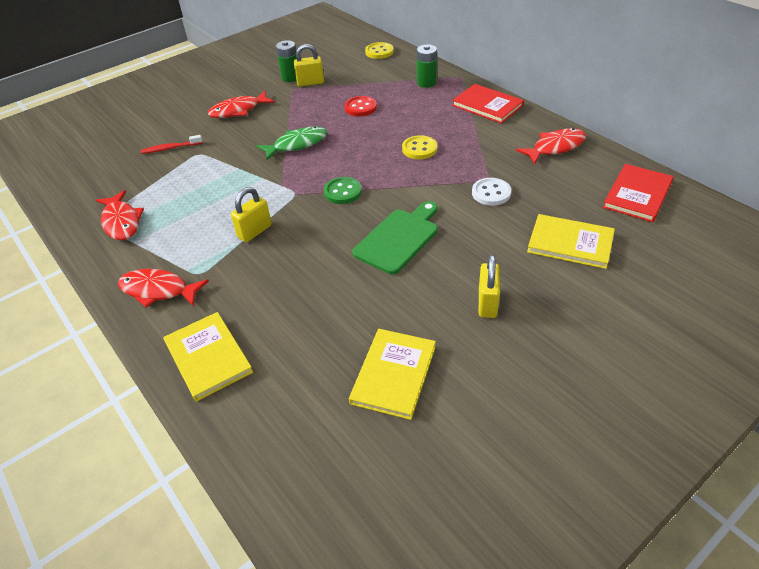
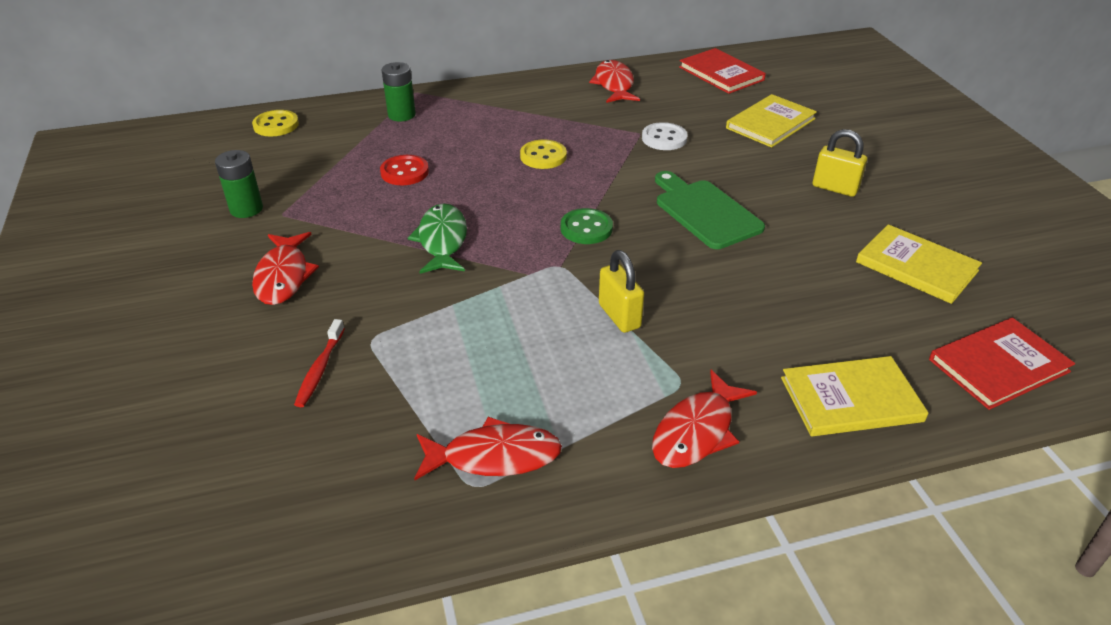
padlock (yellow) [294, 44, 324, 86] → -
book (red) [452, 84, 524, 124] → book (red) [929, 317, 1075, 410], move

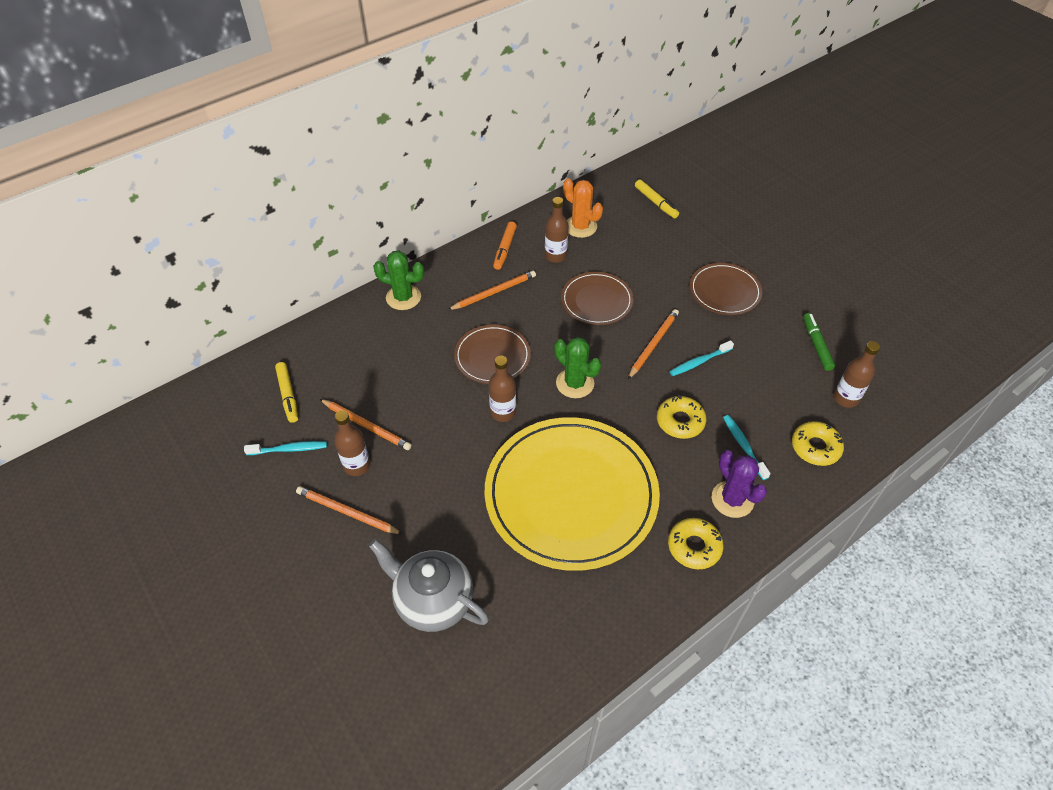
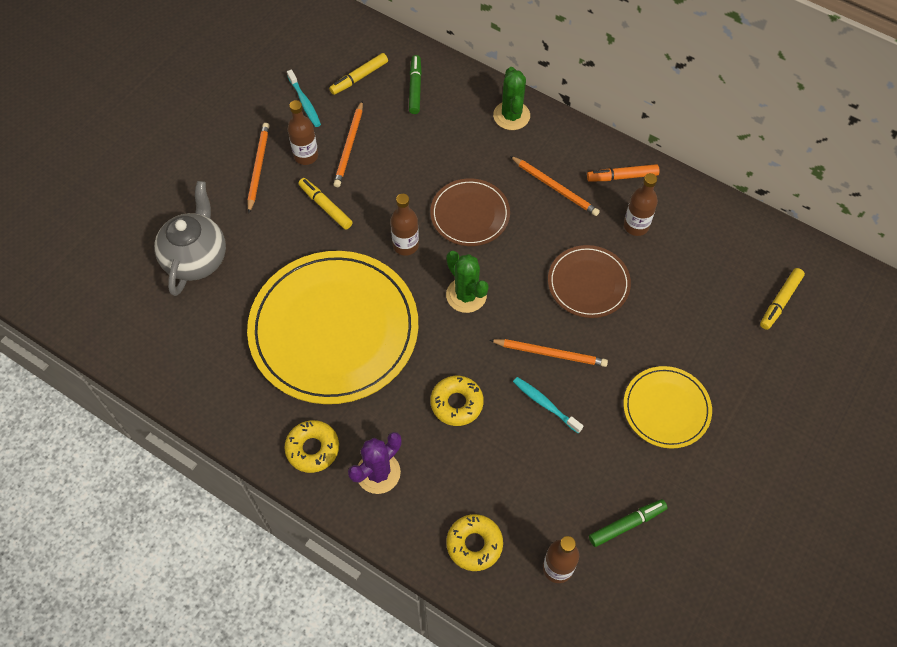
cactus (green) [554, 337, 601, 398] → cactus (green) [446, 251, 489, 313], 60 degrees counterclockwise
cactus (orange) [563, 178, 603, 238] → -
plate (brown) [690, 263, 762, 315] → plate (yellow) [623, 366, 712, 449]
toothbrush (turquoise) [723, 415, 771, 480] → -
- → marker (yellow) [298, 178, 353, 230]
- → marker (green) [409, 55, 422, 114]

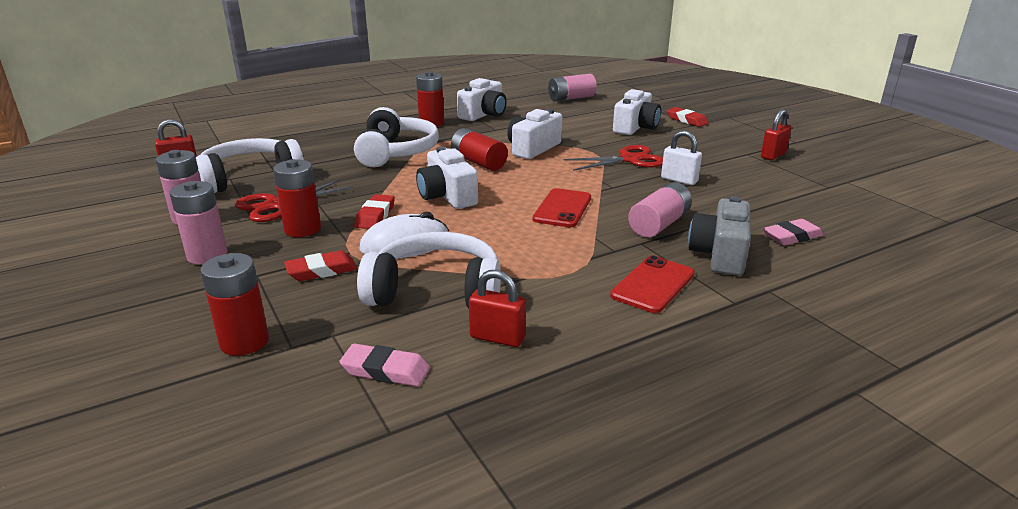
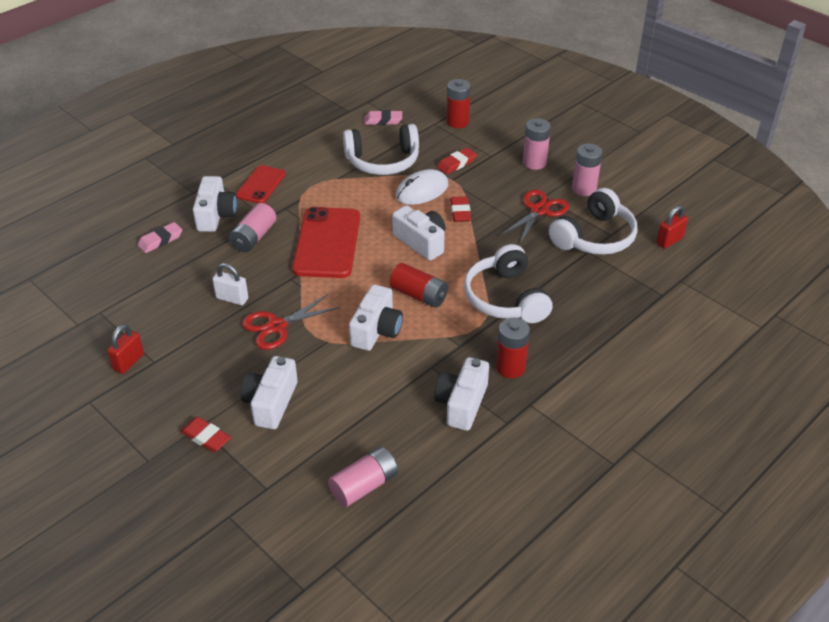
battery (red) [273, 159, 321, 237] → -
padlock (red) [469, 270, 526, 347] → -
phone (red) [533, 188, 591, 227] → phone (red) [292, 207, 360, 278], x1.71
camera (grey) [688, 196, 751, 276] → camera (white) [193, 176, 237, 232]

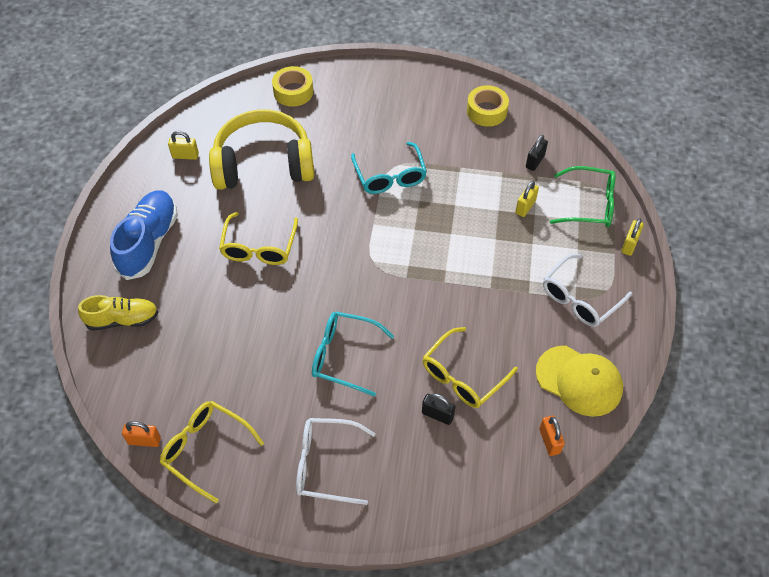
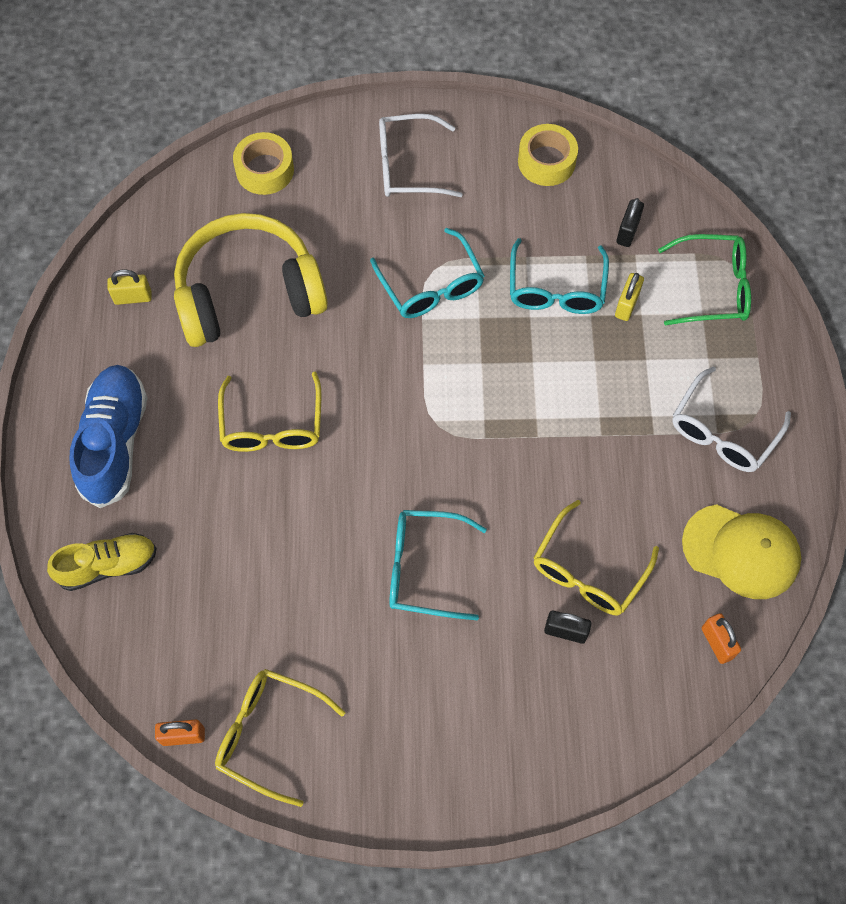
glasses (white) [296, 418, 375, 505] → glasses (white) [379, 114, 463, 197], move
padlock (yellow) [621, 218, 644, 256] → -
- → glasses (turquoise) [510, 238, 609, 314]

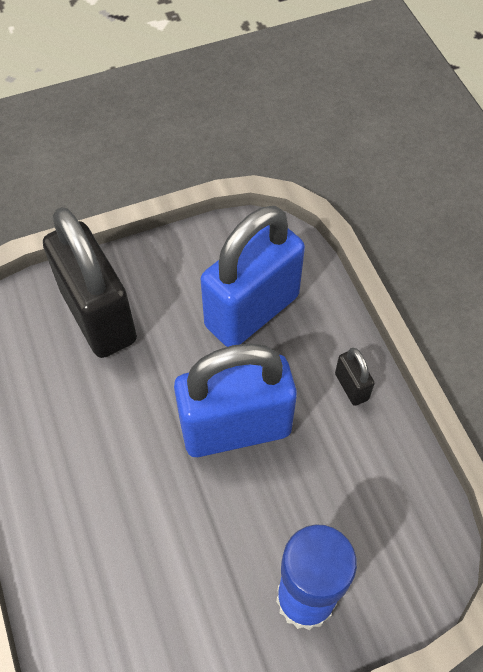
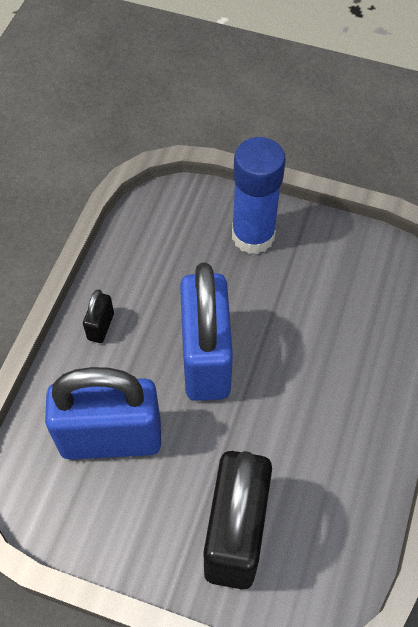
padlock (blue) [174, 343, 297, 457] → padlock (blue) [180, 263, 233, 401], 60 degrees clockwise

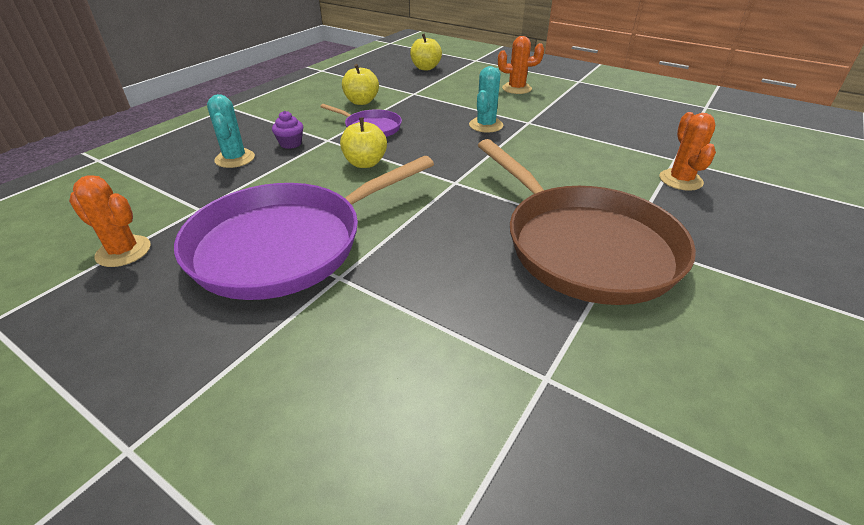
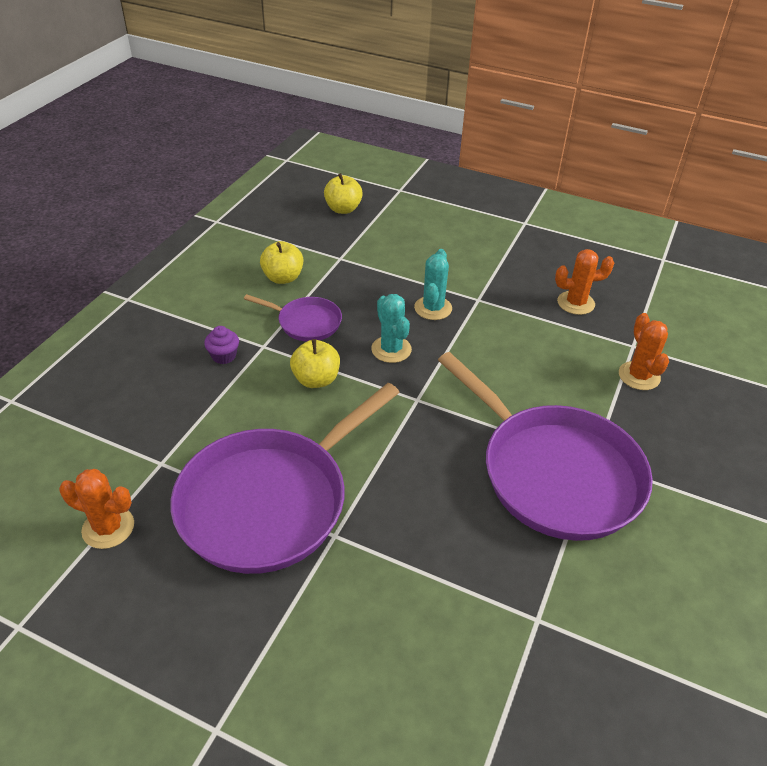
cactus (turquoise) [207, 94, 255, 168] → cactus (turquoise) [371, 294, 412, 363], move
pan (brown) [478, 139, 696, 305] → pan (purple) [438, 352, 653, 541]
cactus (orange) [498, 36, 544, 94] → cactus (orange) [555, 249, 614, 315], move

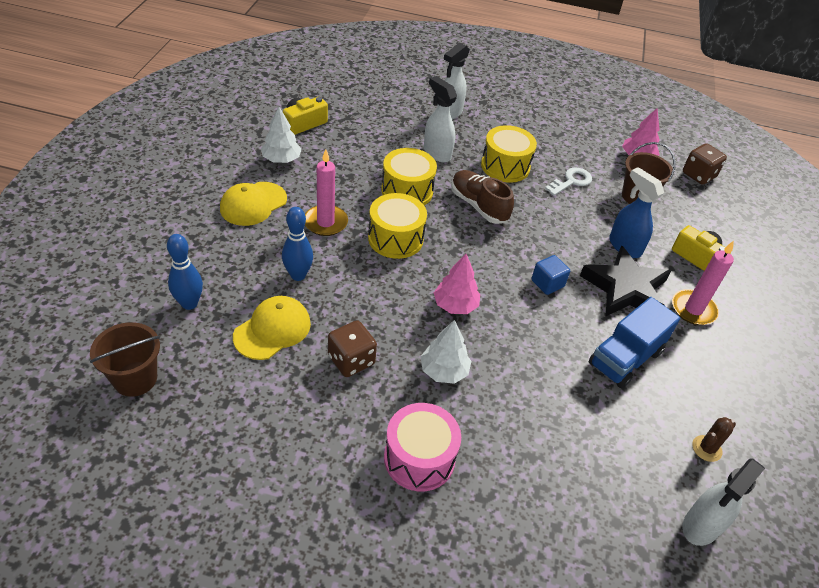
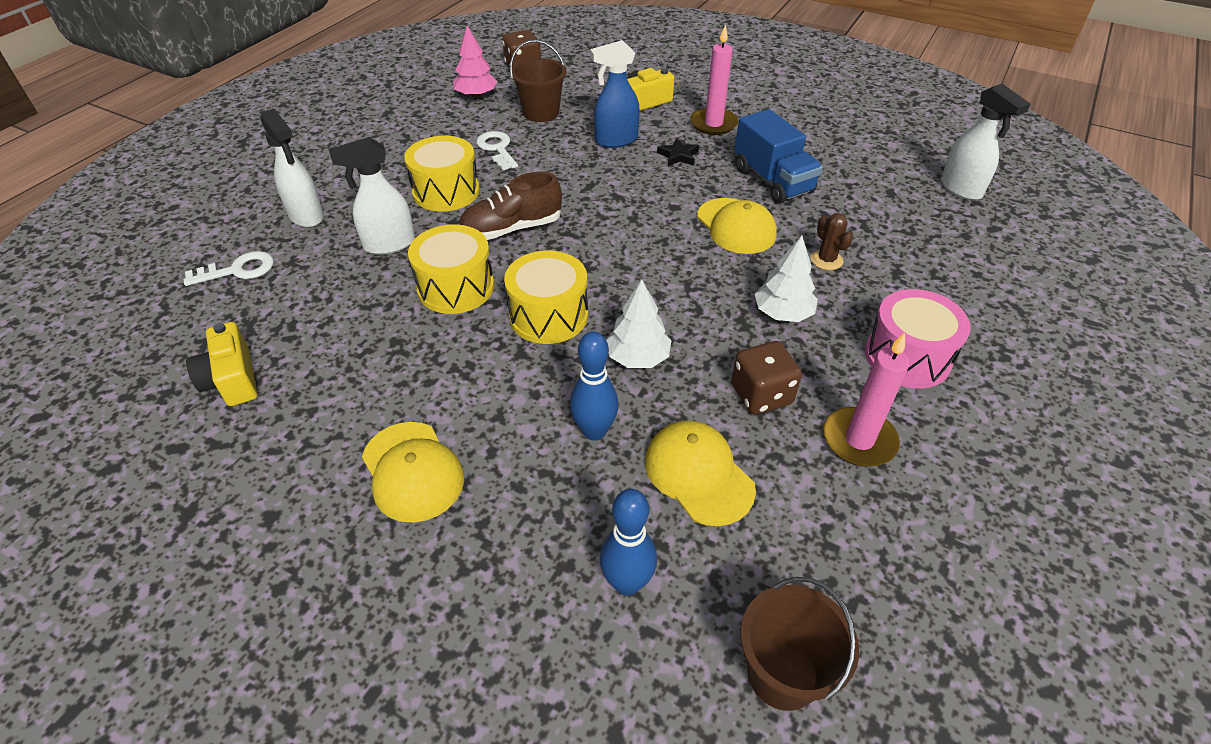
tree (white) [261, 107, 302, 163] → tree (white) [606, 280, 672, 368], move
candle (pink) [305, 149, 348, 236] → candle (pink) [823, 332, 910, 467], move
tree (pink) [434, 254, 480, 314] → -
cube (blue) [531, 255, 570, 295] → -
star (black) [580, 245, 671, 317] → star (black) [657, 138, 699, 166], x0.43
cactus (brown) [692, 417, 736, 462] → cactus (brown) [811, 213, 853, 270], move
- → key (white) [184, 251, 274, 286]
- → cap (yellow) [697, 198, 777, 254]

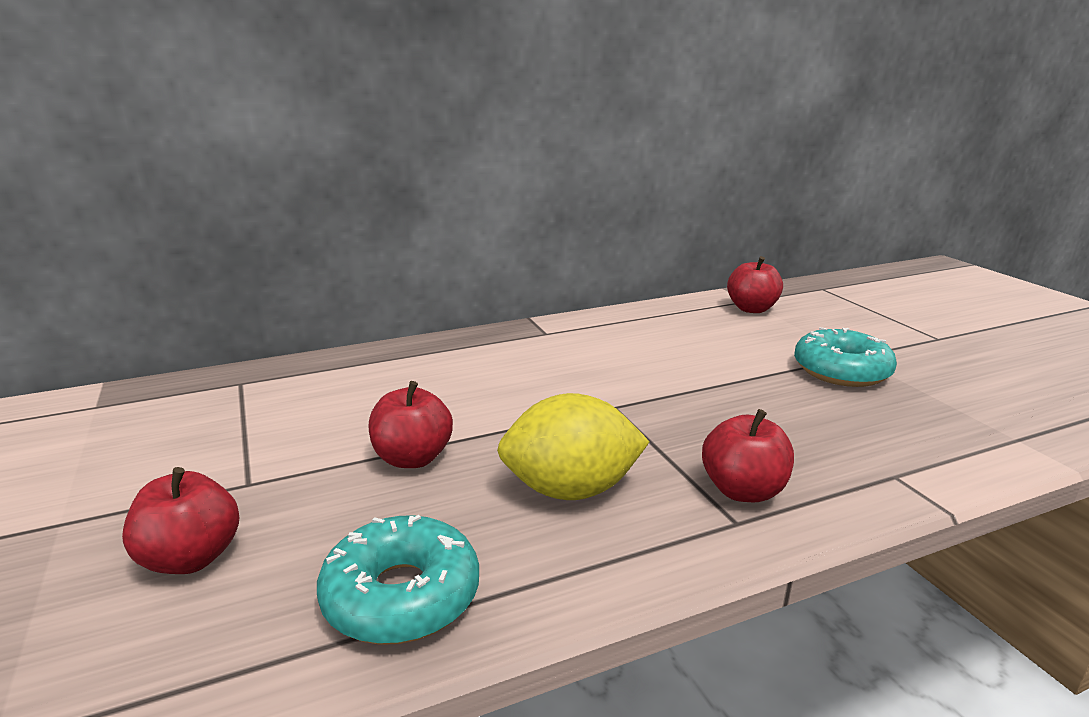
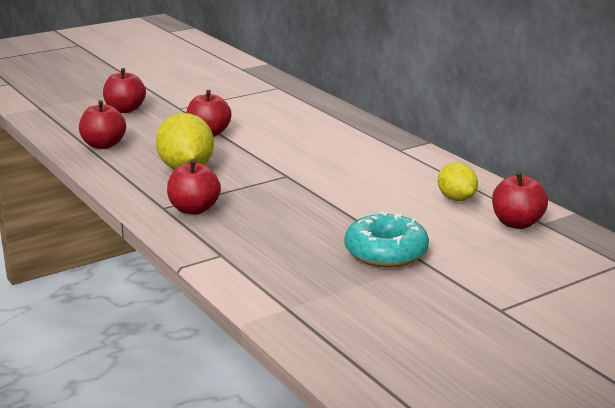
donut (turquoise) [317, 515, 479, 645] → apple (red) [79, 100, 126, 149]
- → lemon (yellow) [438, 163, 478, 201]

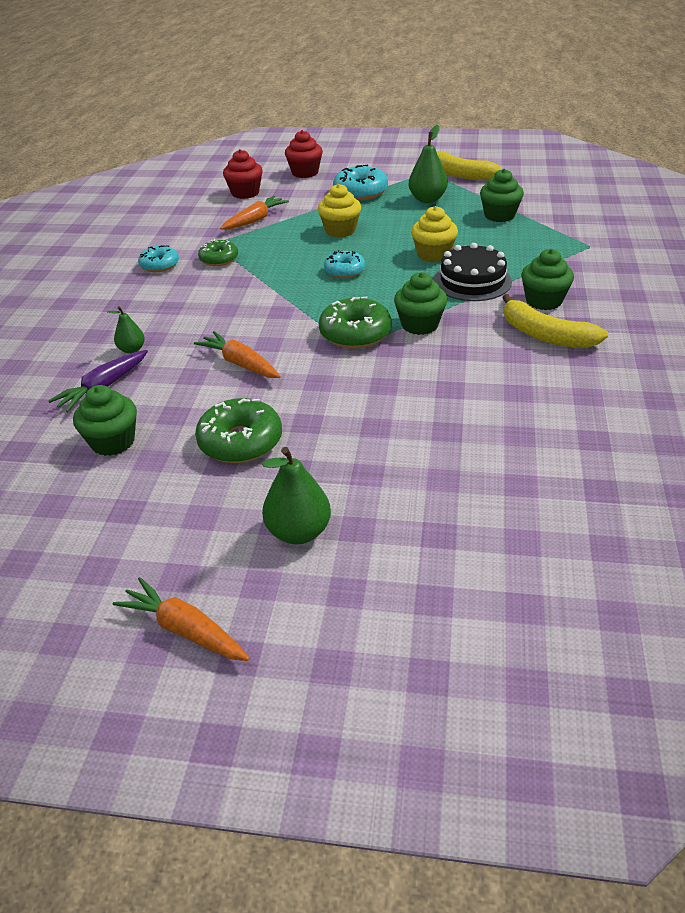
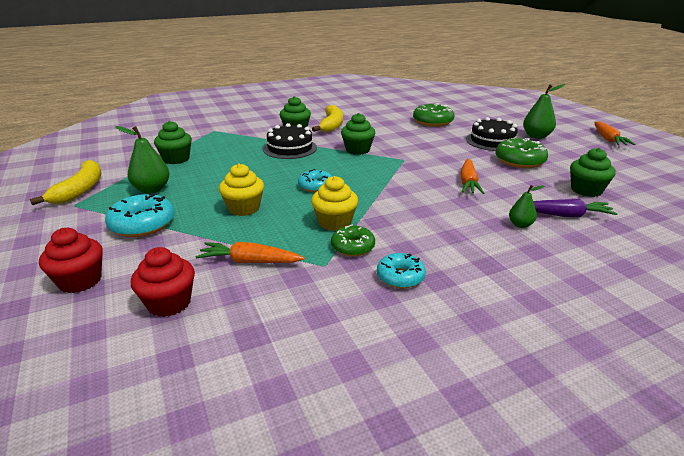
donut (green) [319, 296, 392, 349] → donut (green) [413, 103, 455, 127], move
cupcake (yellow) [411, 206, 458, 263] → cupcake (yellow) [311, 176, 358, 231], move
- → cake (black) [466, 117, 518, 151]

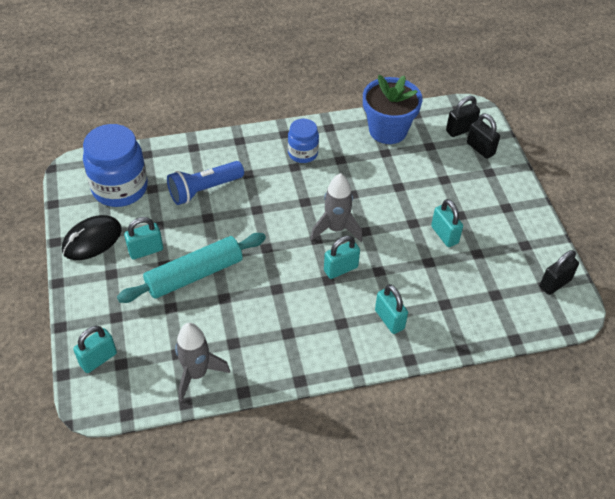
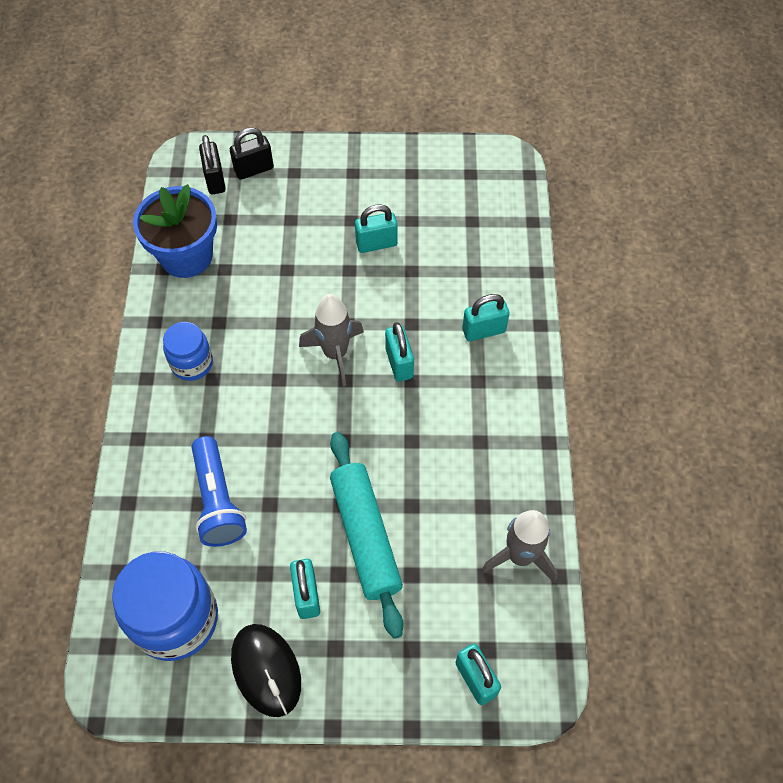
padlock (black) [540, 250, 579, 295] → -

